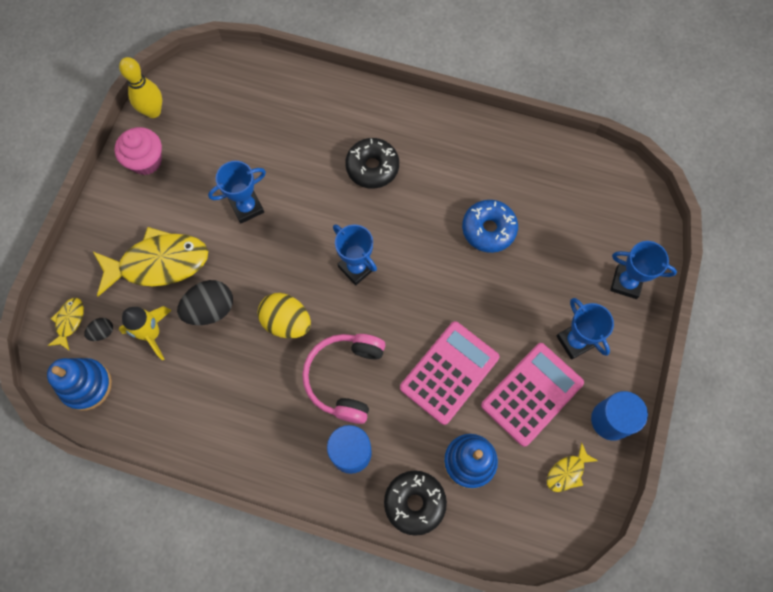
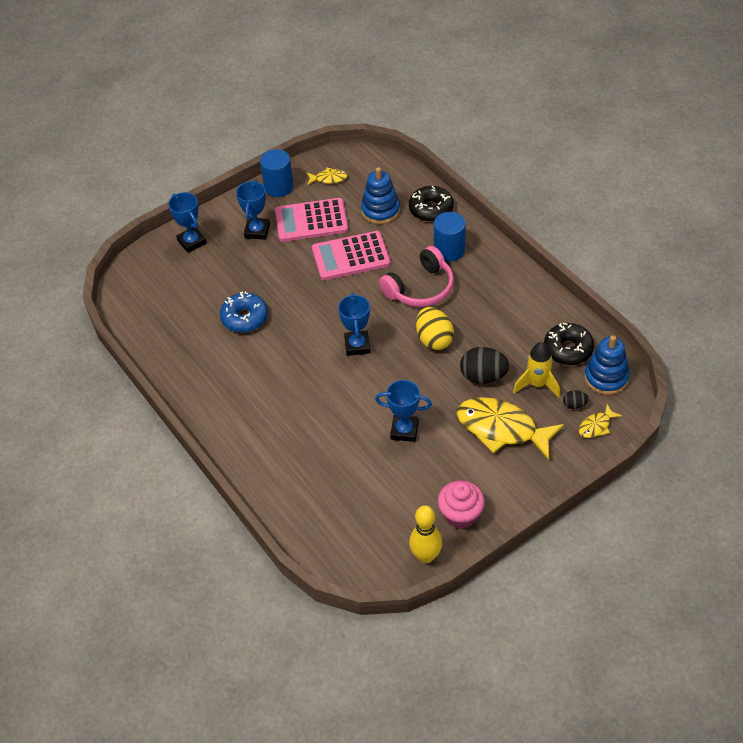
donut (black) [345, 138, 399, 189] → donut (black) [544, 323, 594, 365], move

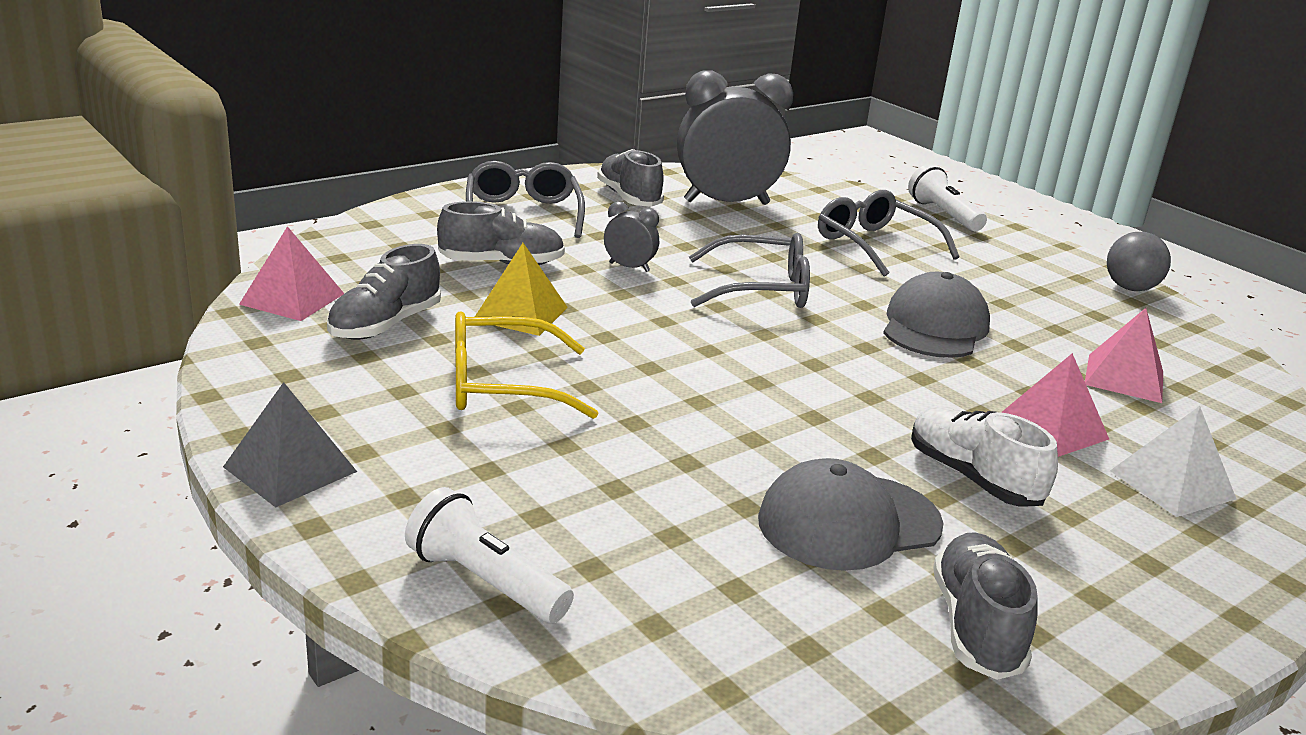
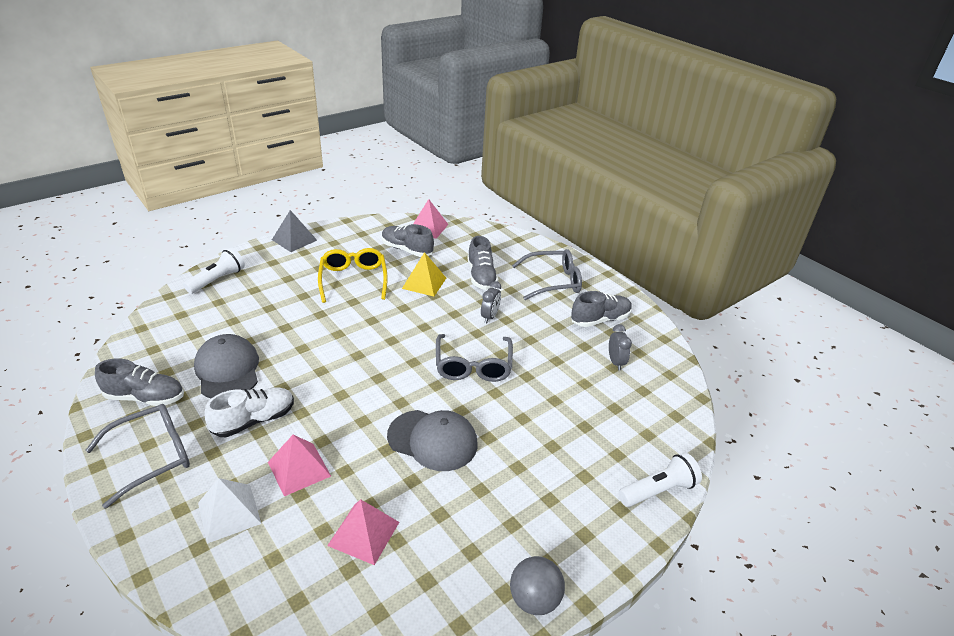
clock (grey) [677, 70, 793, 205] → clock (grey) [609, 324, 632, 370], x0.44
glasses (grey) [818, 190, 959, 277] → glasses (grey) [85, 404, 190, 509], move

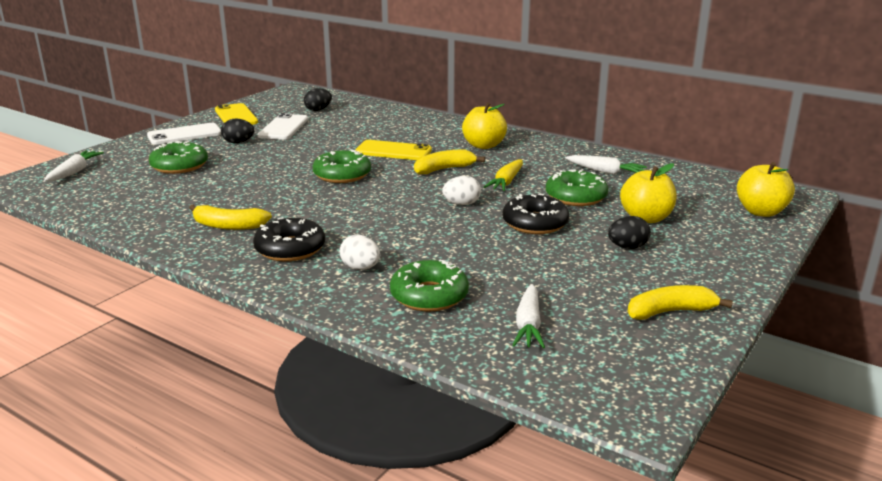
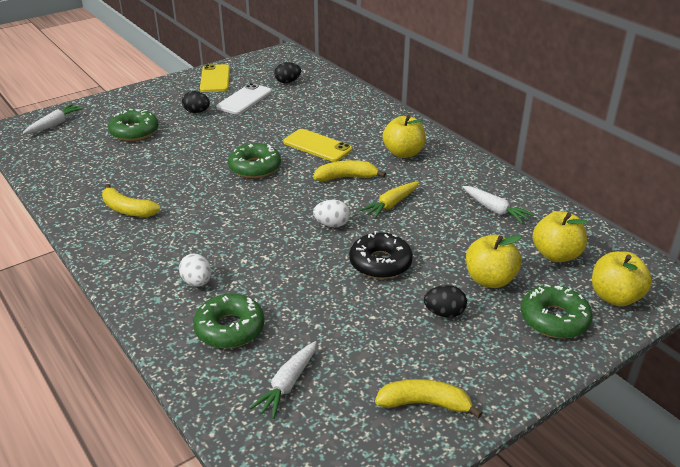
phone (white) [147, 123, 221, 145] → -
donut (black) [253, 217, 325, 261] → -
donut (green) [546, 169, 608, 206] → donut (green) [521, 284, 593, 338], move
- → apple (yellow) [532, 211, 587, 262]

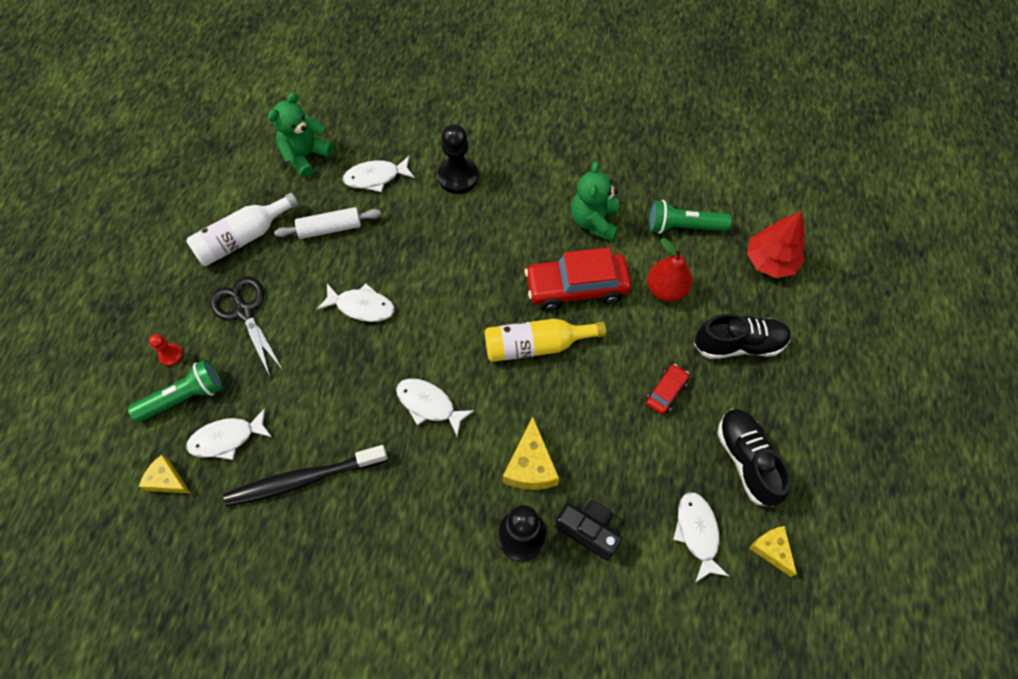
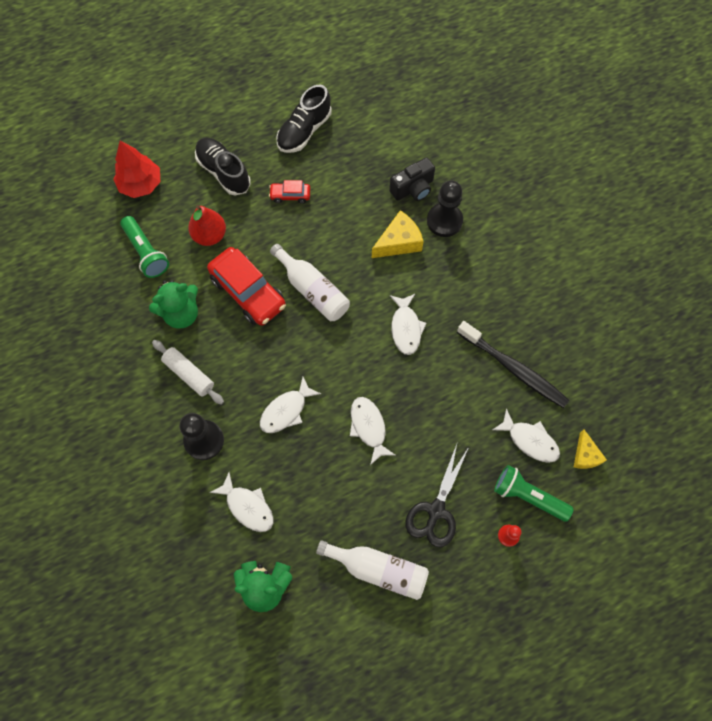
rolling pin (white) [274, 207, 381, 239] → rolling pin (white) [152, 340, 224, 405], move
bottle (yellow) [485, 319, 606, 362] → bottle (white) [270, 244, 350, 321]
camera (black) [555, 500, 622, 561] → camera (black) [389, 157, 435, 201], 120 degrees counterclockwise
fish (white) [673, 492, 729, 583] → fish (white) [260, 377, 321, 433], move
cheese (yellow) [749, 526, 797, 577] → -

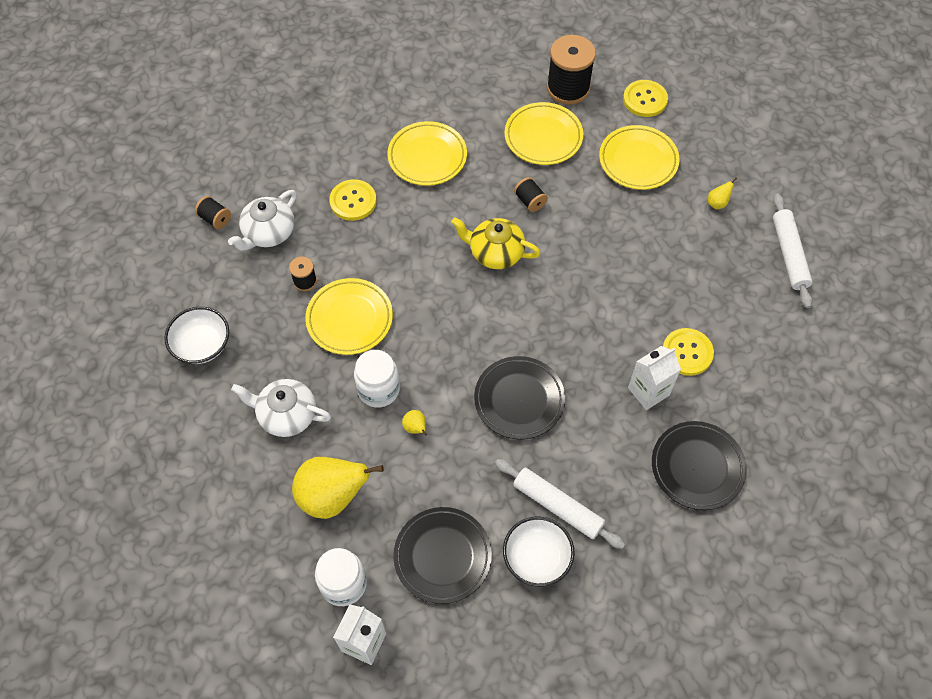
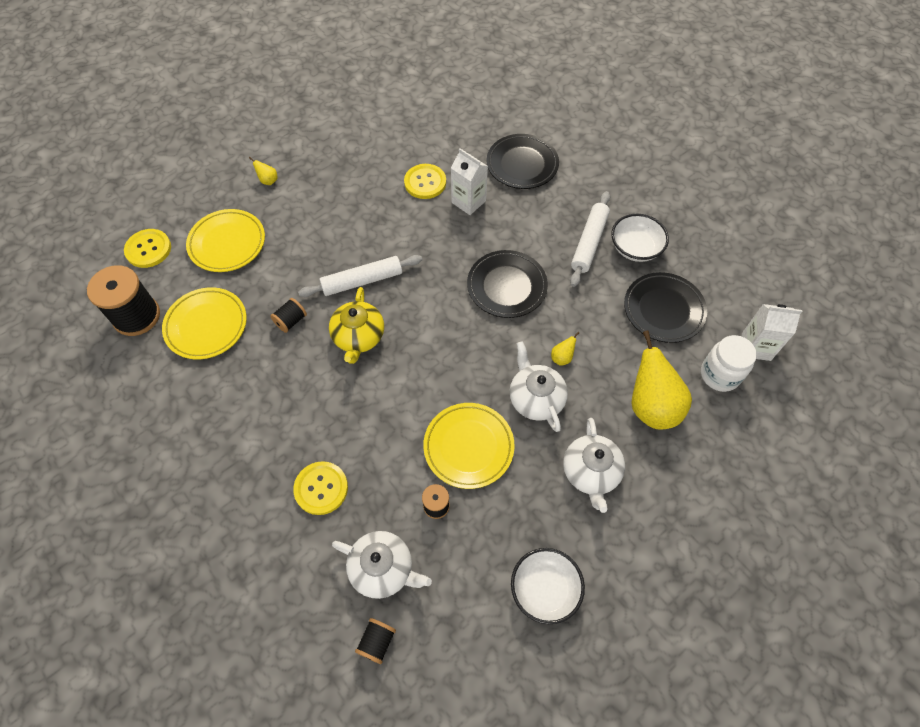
jar (white) [354, 350, 400, 408] → teapot (white) [510, 341, 568, 432]
plate (yellow) [387, 121, 467, 186] → -
rolling pin (white) [773, 194, 813, 308] → rolling pin (white) [298, 255, 422, 297], move

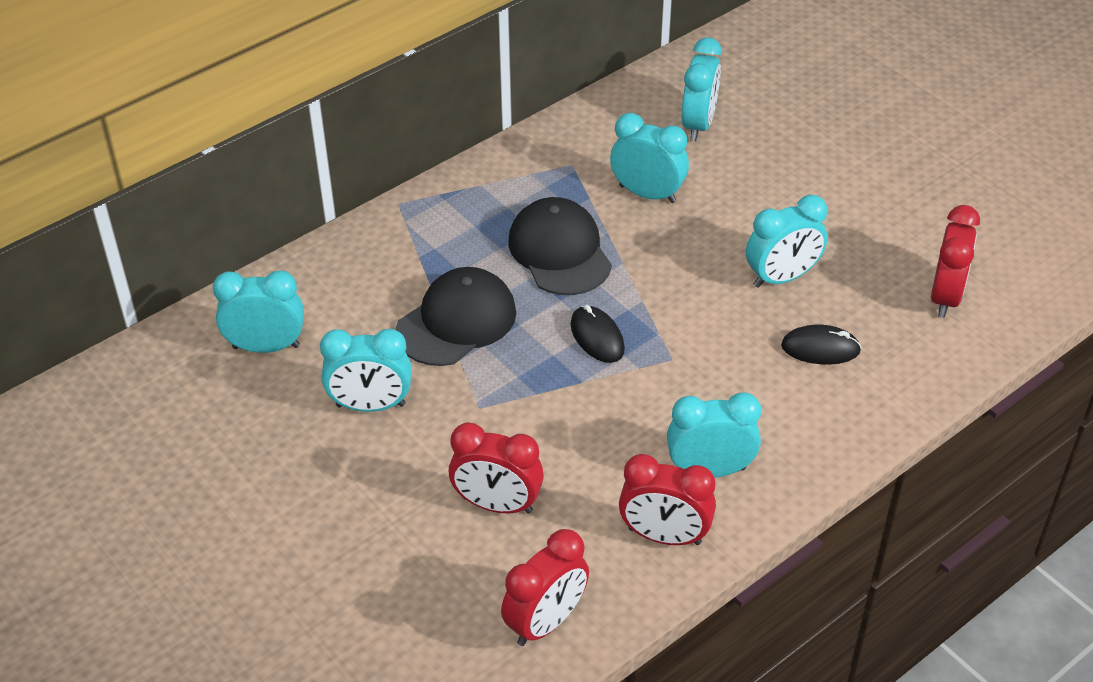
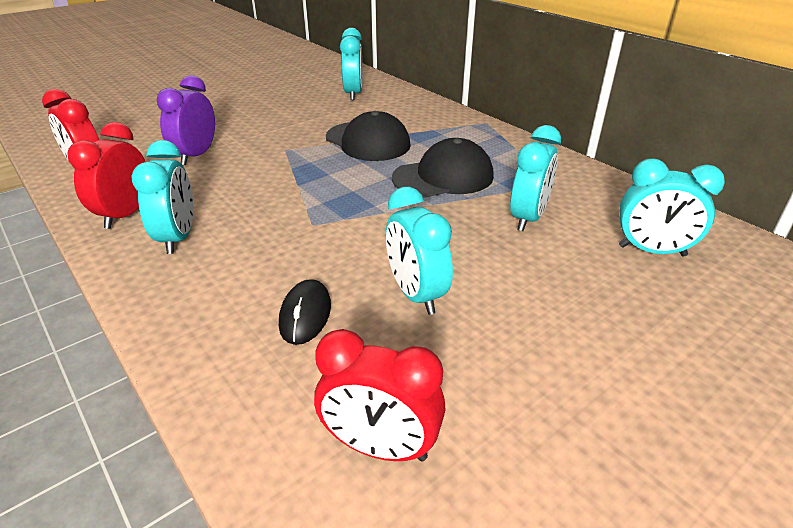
clock (turquoise) [320, 329, 411, 412] → -
clock (red) [449, 423, 544, 514] → clock (purple) [157, 75, 215, 165]
mouse (black) [571, 305, 625, 363] → -

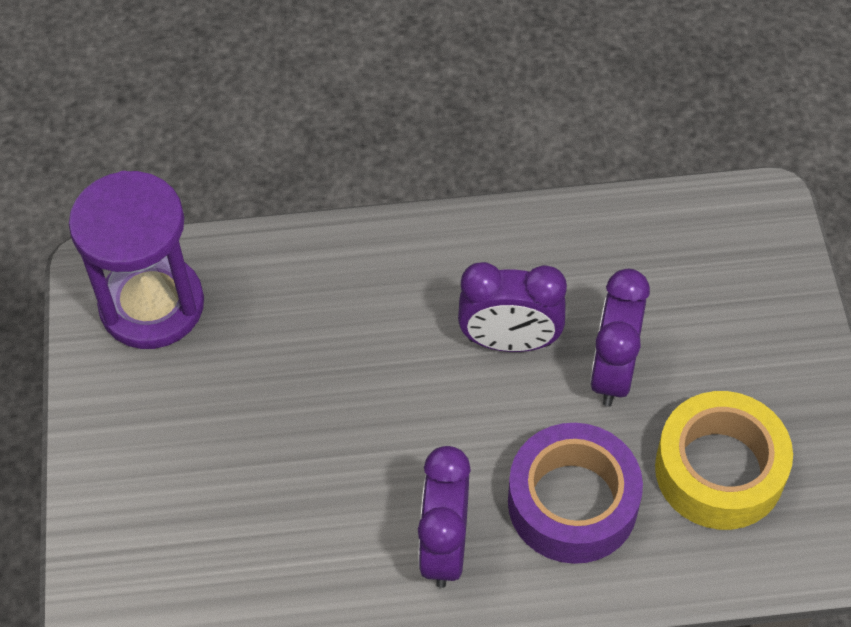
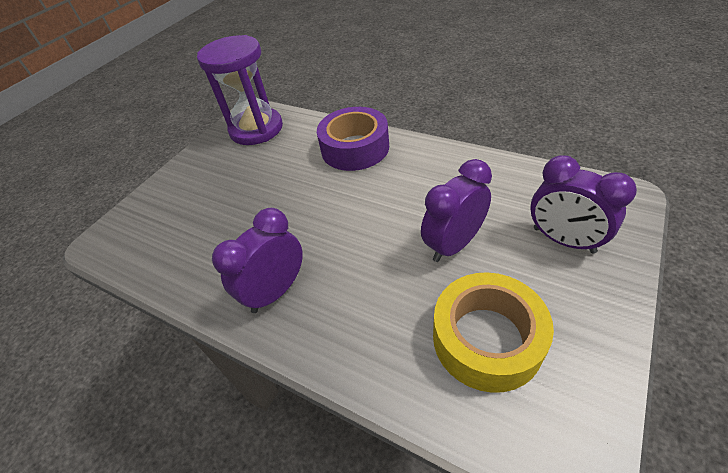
clock (purple) [458, 262, 567, 352] → clock (purple) [530, 156, 637, 253], move
tape (purple) [508, 423, 643, 564] → tape (purple) [317, 107, 389, 171], move

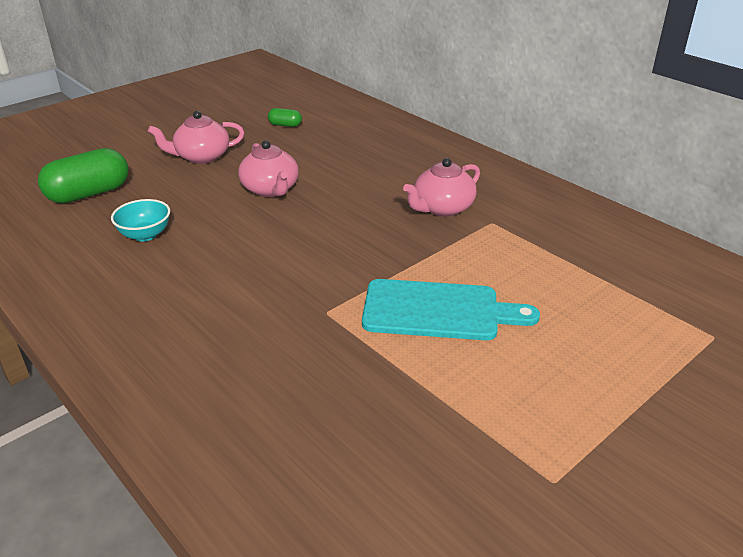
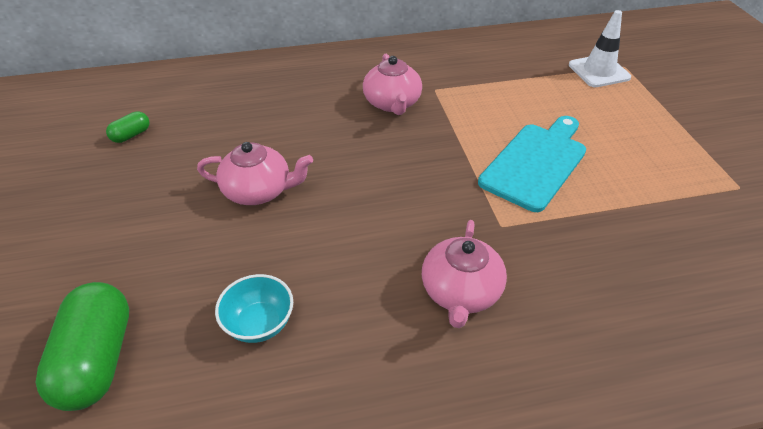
teapot (pink) [148, 111, 244, 164] → teapot (pink) [422, 220, 507, 328], move
- → traffic cone (white) [569, 10, 631, 87]

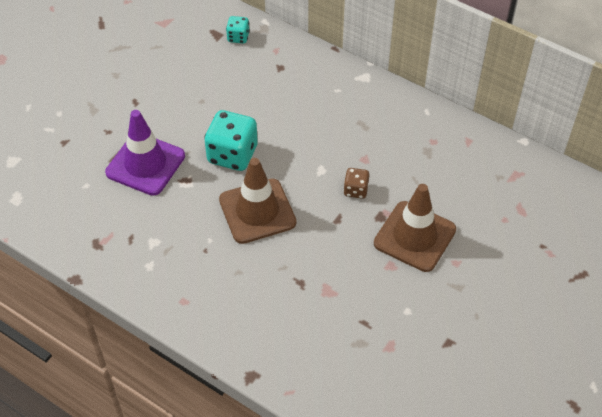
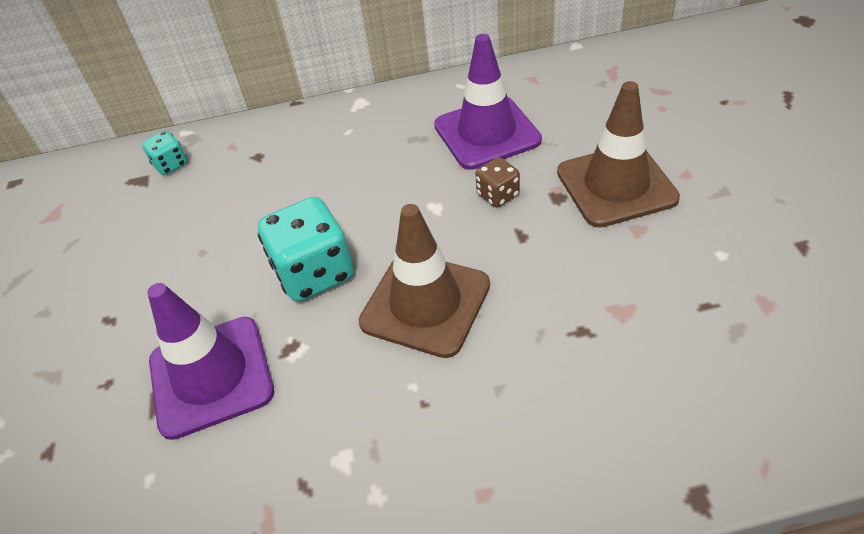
- → traffic cone (purple) [434, 34, 542, 170]

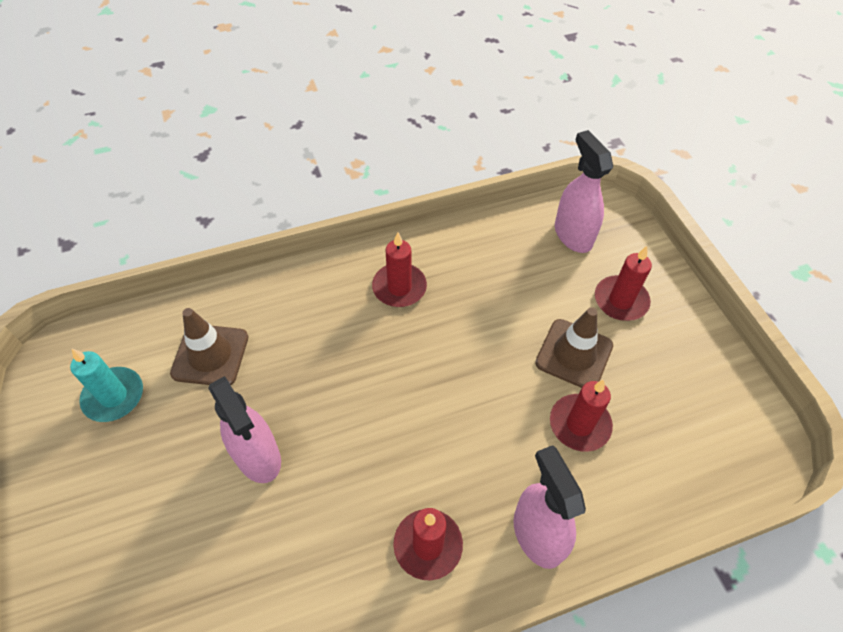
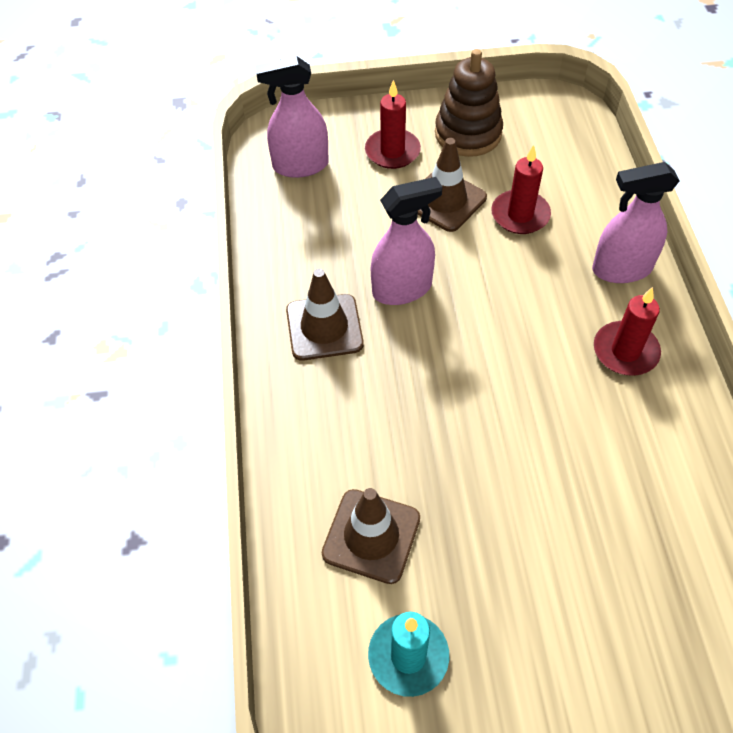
spray bottle (pink) [208, 376, 281, 483] → spray bottle (pink) [370, 177, 442, 305], move
candle (red) [372, 232, 427, 307] → traffic cone (brown) [286, 269, 364, 361]
- → stacking toy (brown) [435, 49, 503, 157]

